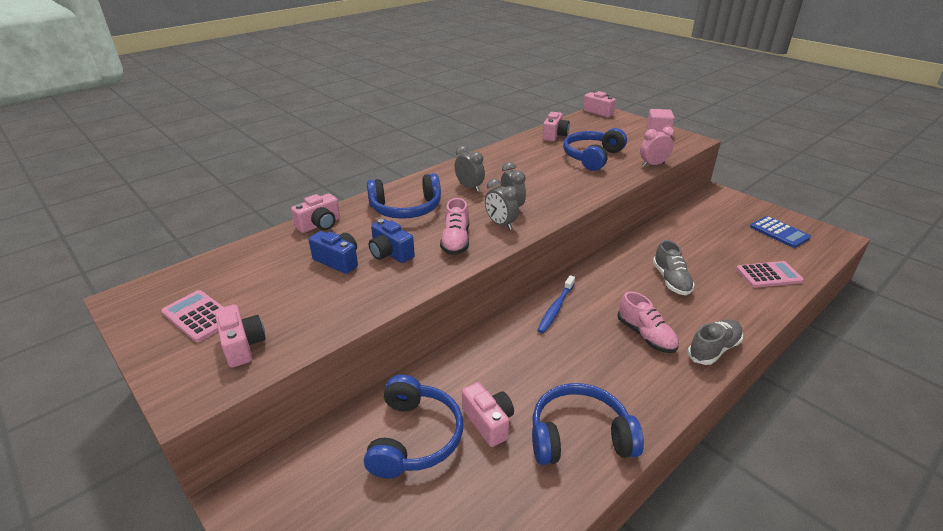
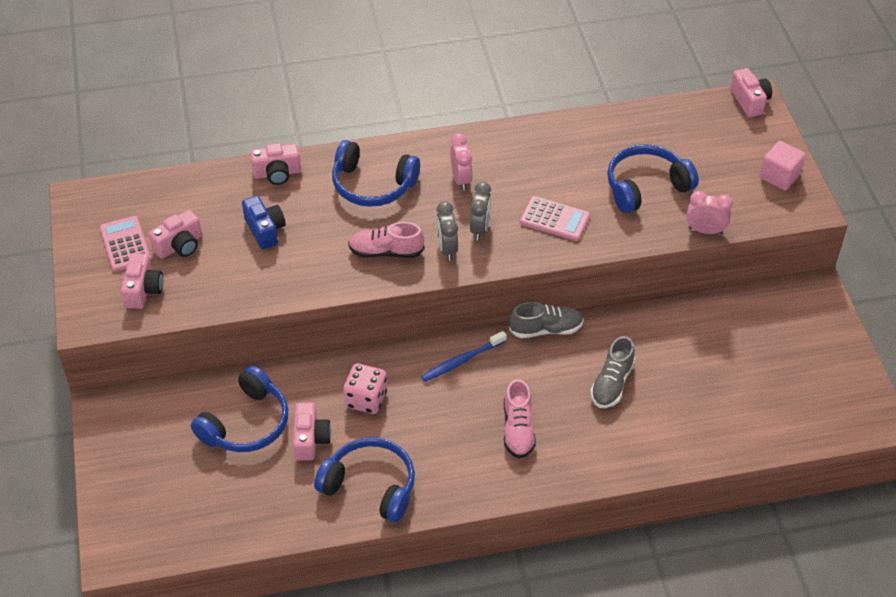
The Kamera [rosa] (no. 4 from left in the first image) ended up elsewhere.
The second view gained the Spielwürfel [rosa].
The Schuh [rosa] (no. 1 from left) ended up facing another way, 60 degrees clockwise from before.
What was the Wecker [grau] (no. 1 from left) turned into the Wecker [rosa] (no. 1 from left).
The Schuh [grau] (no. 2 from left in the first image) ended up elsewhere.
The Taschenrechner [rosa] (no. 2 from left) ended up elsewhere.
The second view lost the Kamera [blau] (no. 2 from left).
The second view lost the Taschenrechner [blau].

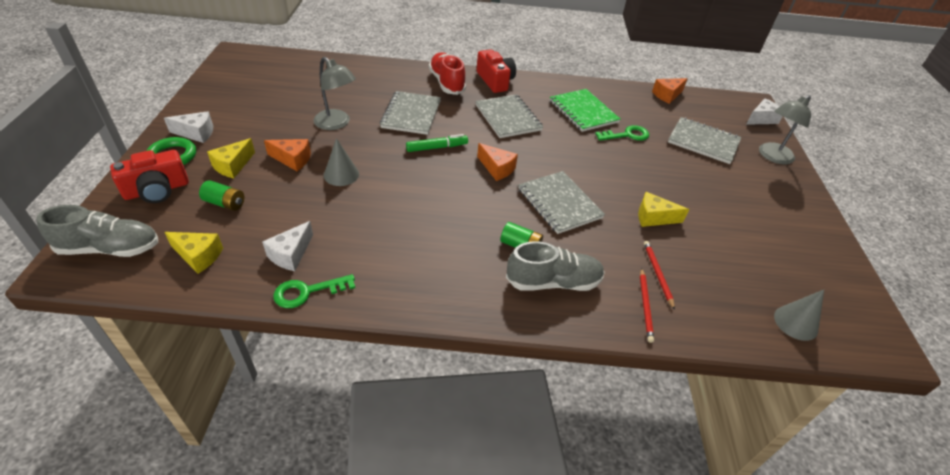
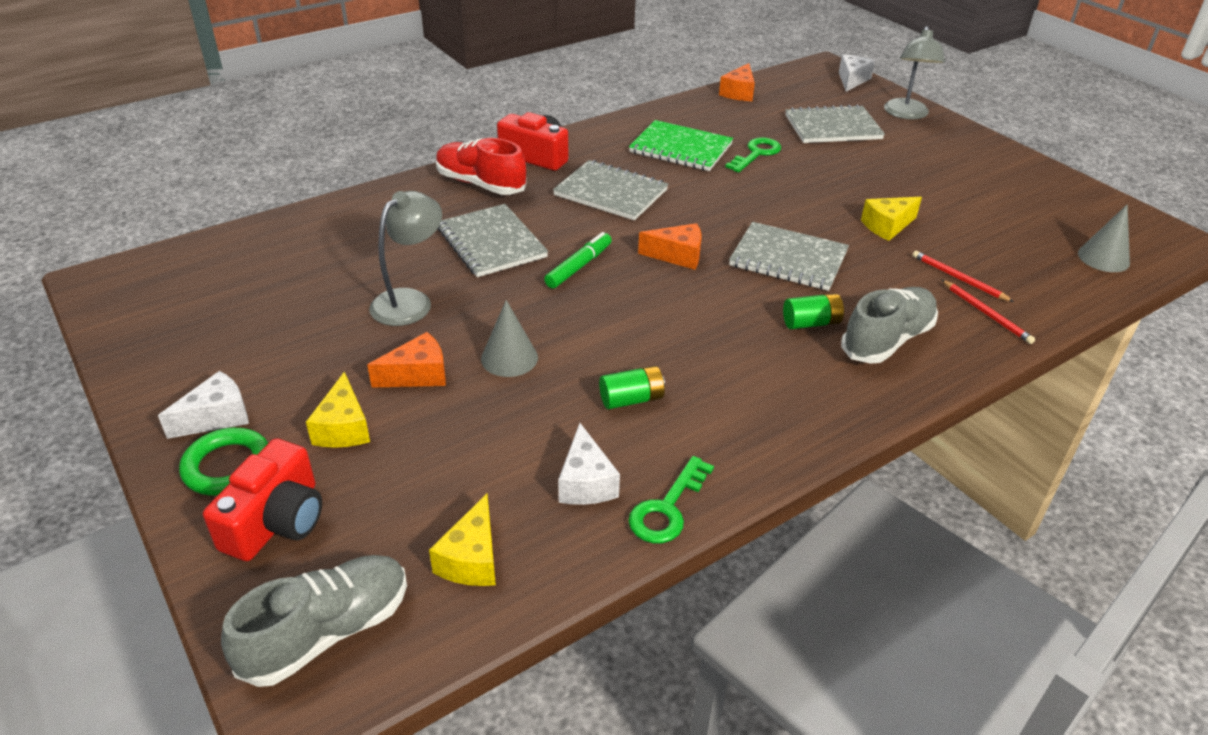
The Lampe [grau] (no. 1 from left) ended up facing another way, 60 degrees counterclockwise from before.
The Käse [gelb] (no. 1 from left in the first image) ended up facing another way, 120 degrees clockwise from before.
The Batterie [grün] (no. 1 from left) ended up elsewhere.

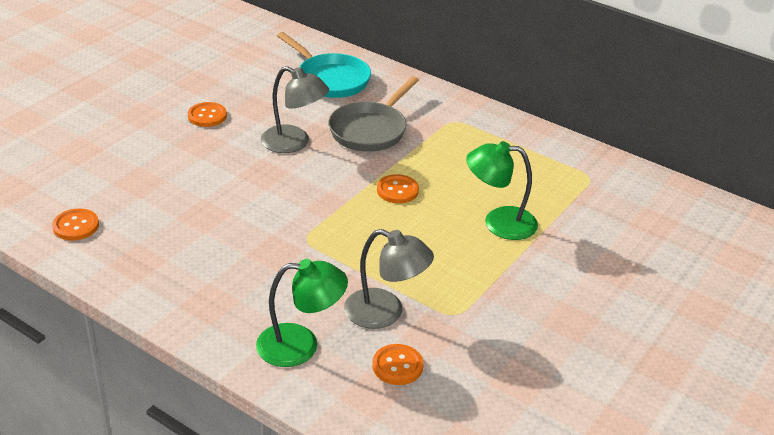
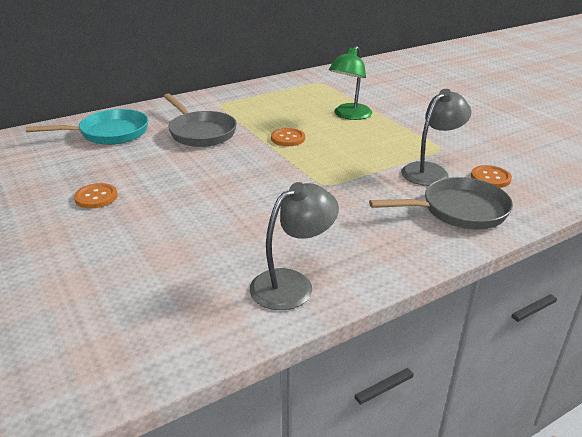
The Lampe [grau] (no. 1 from left) ended up elsewhere.
Where the Lampe [grün] (no. 1 from left) stood, the Pfanne [grau] (no. 2 from left) came to stand.
The second view lost the Knopf [orange] (no. 1 from left).

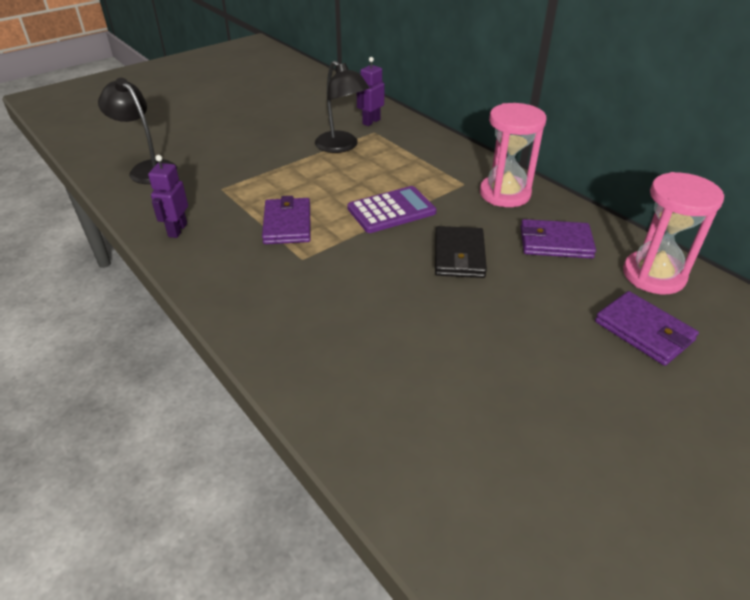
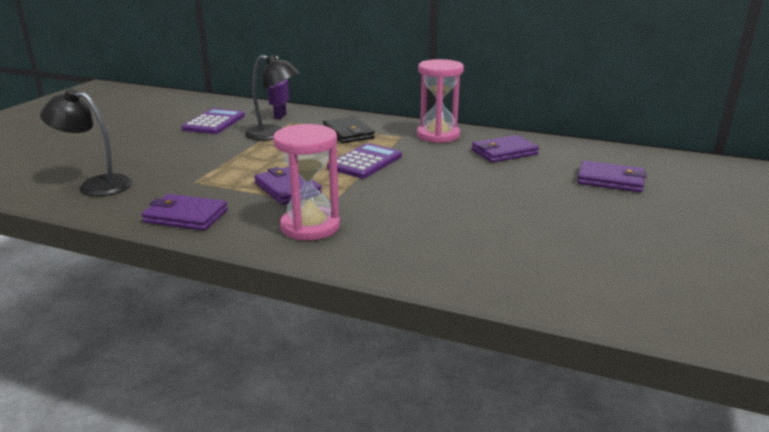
Where the Roboter [lila] (no. 1 from left) stood, the Geldbörse [lila] (no. 1 from left) came to stand.
The second view gained the Taschenrechner [lila] (no. 1 from left).
The Sanduhr [rosa] (no. 2 from left in the first image) ended up elsewhere.
The Geldbörse [schwarz] ended up elsewhere.

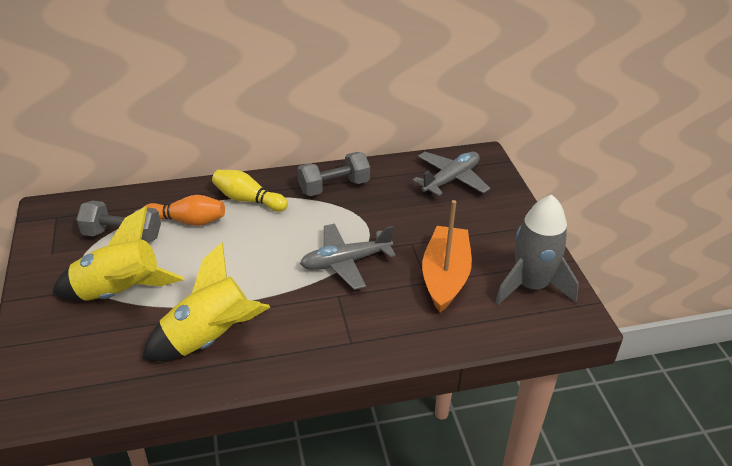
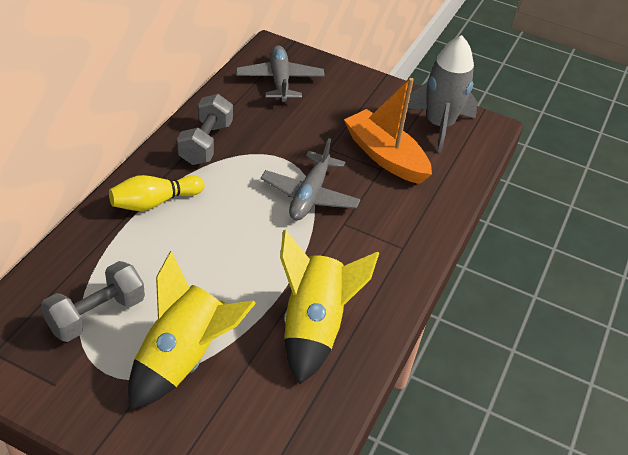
The second view lost the Bowlingkegel [orange].

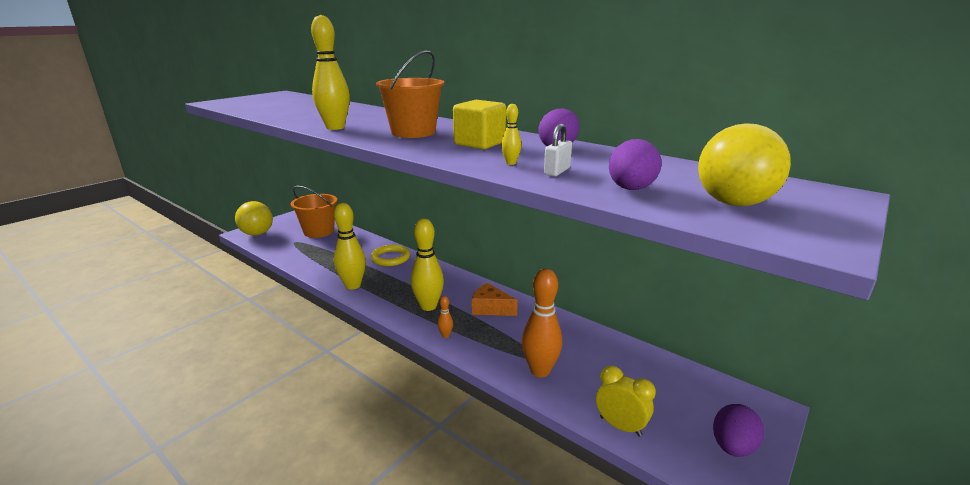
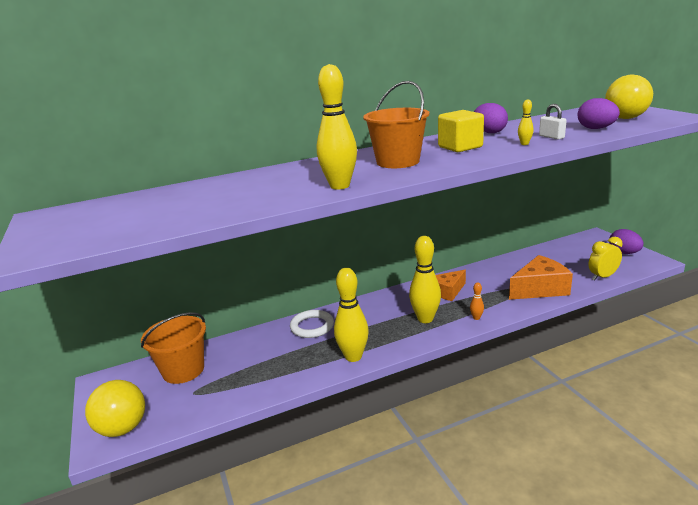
What was the Ring [gelb] turned into the Ring [weiß].
Where the Bowlingkegel [orange] (no. 2 from left) stood, the Käse [orange] (no. 2 from left) came to stand.

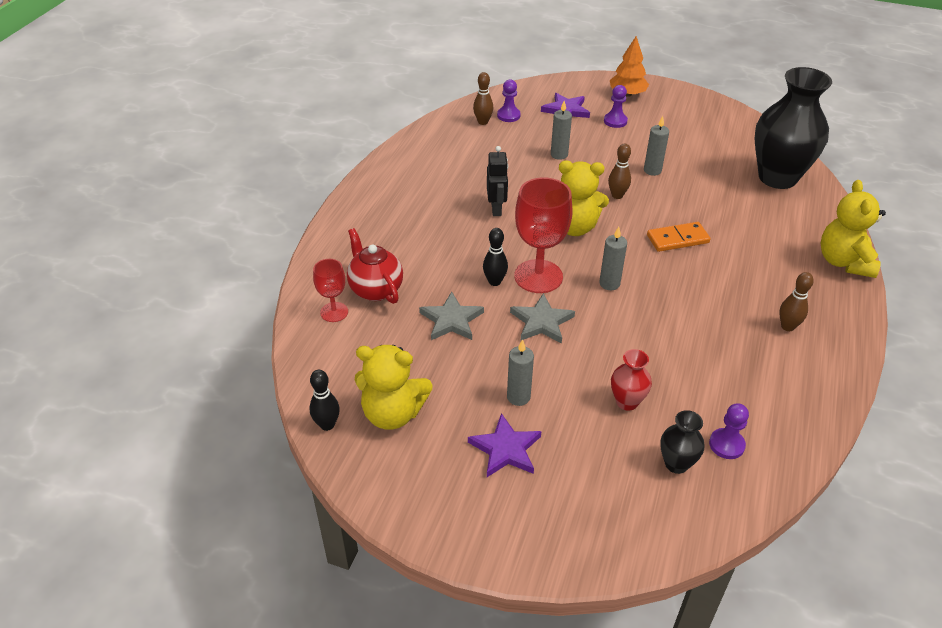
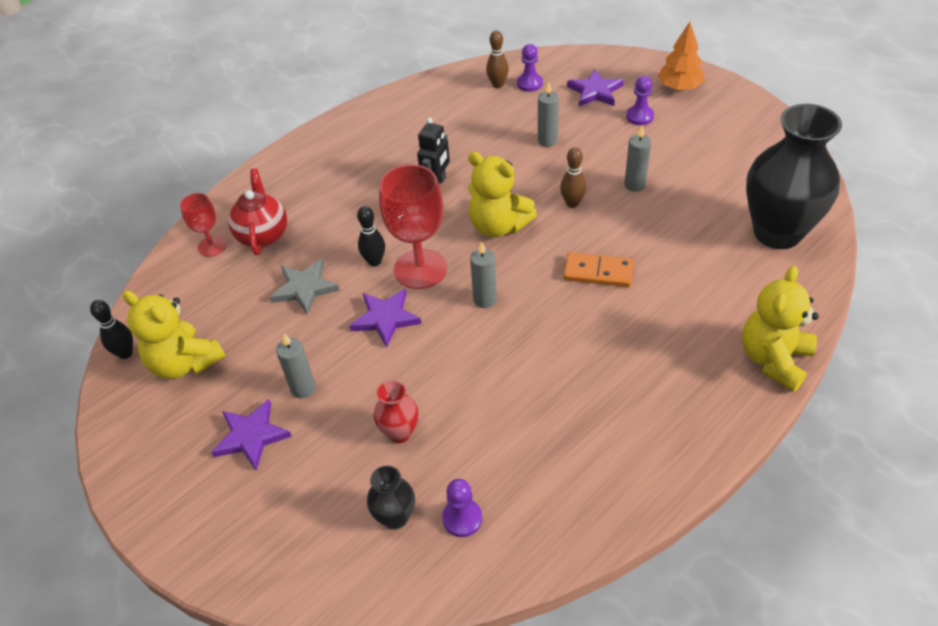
What was the Stern [grau] (no. 2 from left) turned into the Stern [lila] (no. 2 from left).
The second view lost the Bowlingkegel [braun] (no. 3 from left).

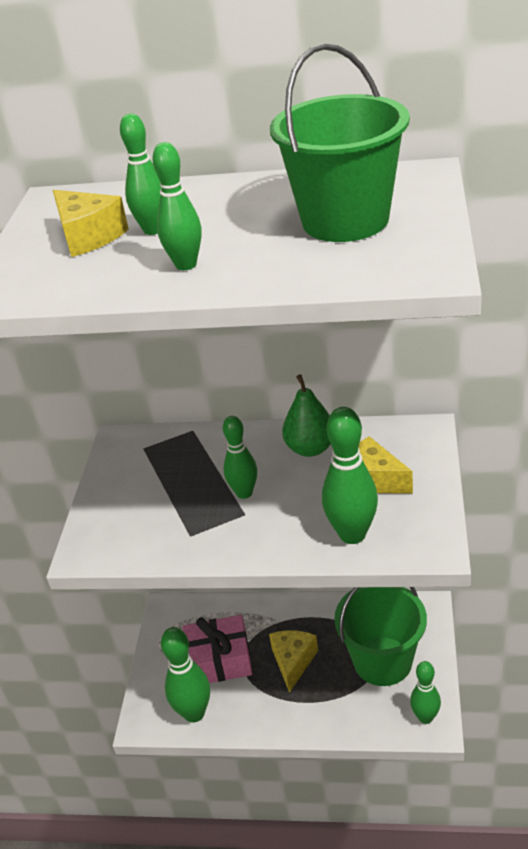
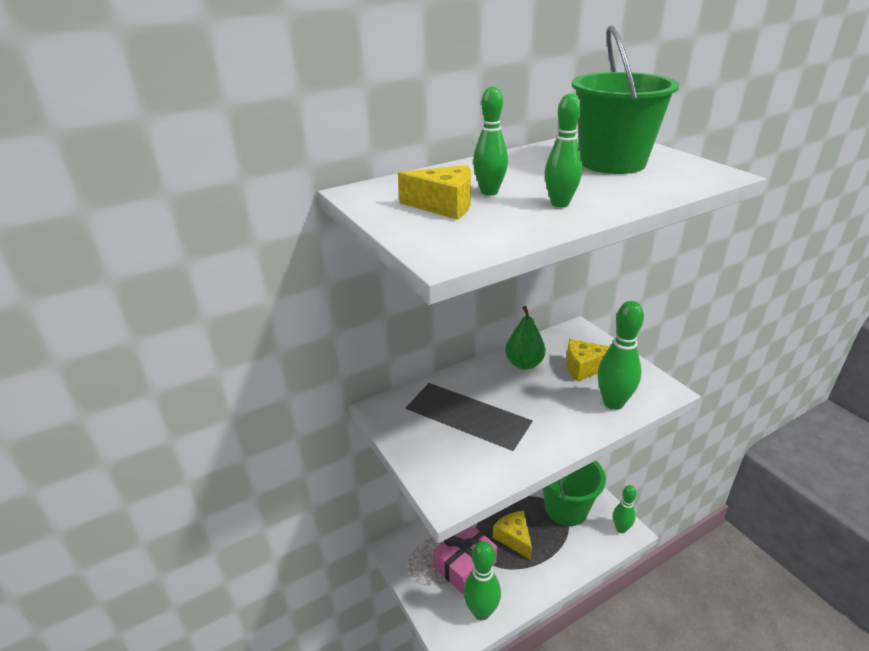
The second view lost the Bowlingkegel [grün] (no. 4 from left).

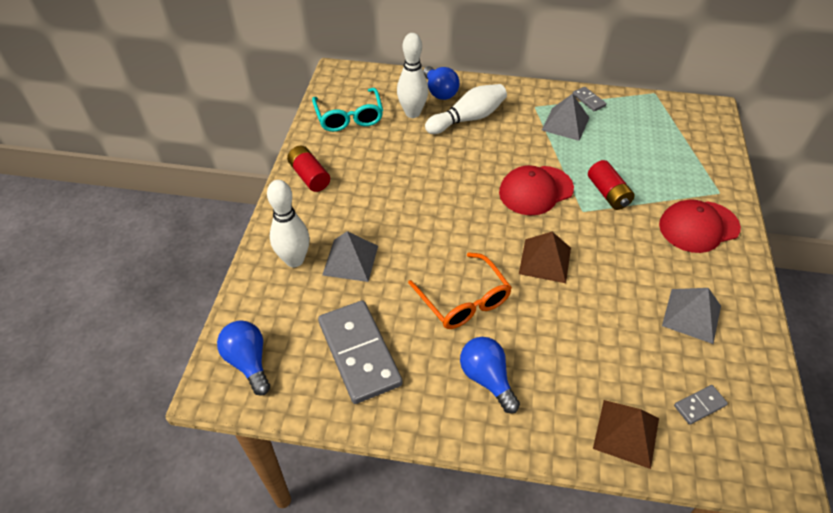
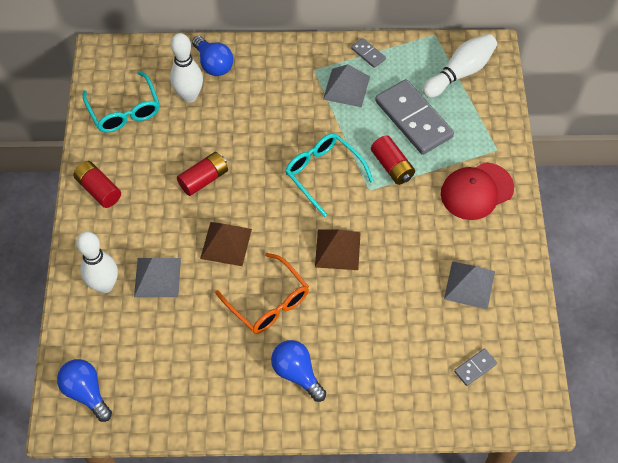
The second view gained the Batterie [rot] (no. 2 from left).
The Pyramide [braun] (no. 2 from left in the first image) ended up elsewhere.
Where the Kappe [rot] (no. 1 from left) stood, the Brille [türkis] (no. 2 from left) came to stand.
The Dominostein [grau] (no. 1 from left in the first image) ended up elsewhere.
The Bowlingkegel [weiß] (no. 3 from left) ended up elsewhere.

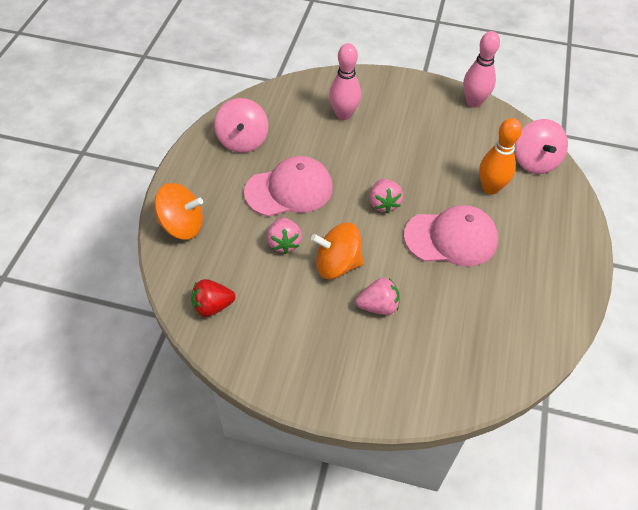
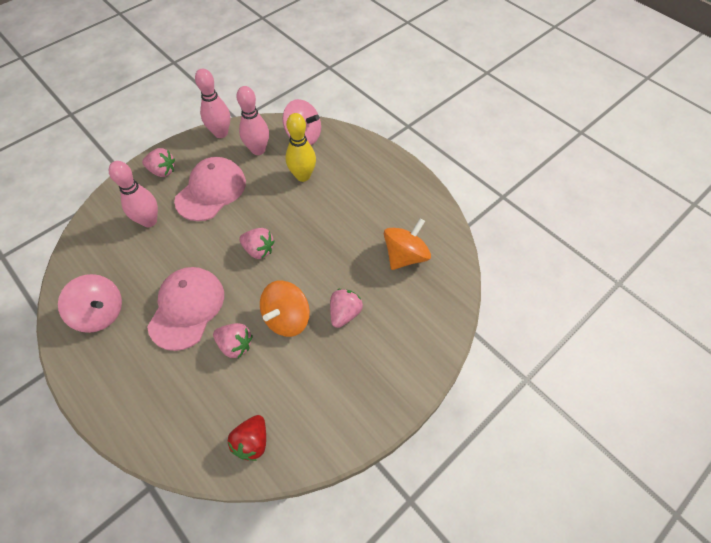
The second view gained the Erdbeere [rosa] (no. 1 from left).
The Kappe [rosa] (no. 2 from left) ended up elsewhere.
The second view gained the Bowlingkegel [rosa] (no. 3 from left).
What was the Bowlingkegel [orange] turned into the Bowlingkegel [gelb].
The Kreisel [orange] (no. 1 from left in the first image) ended up elsewhere.

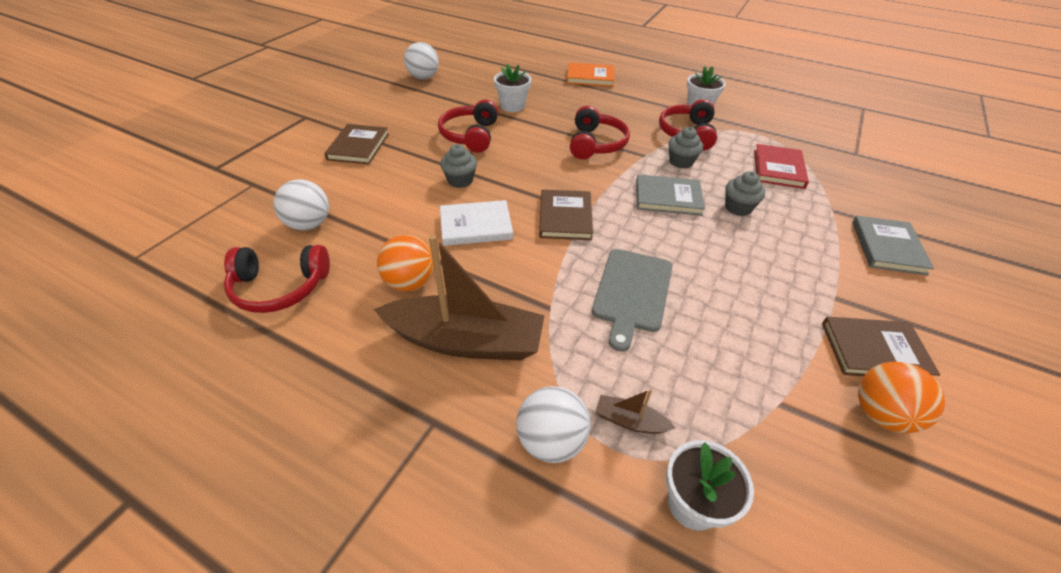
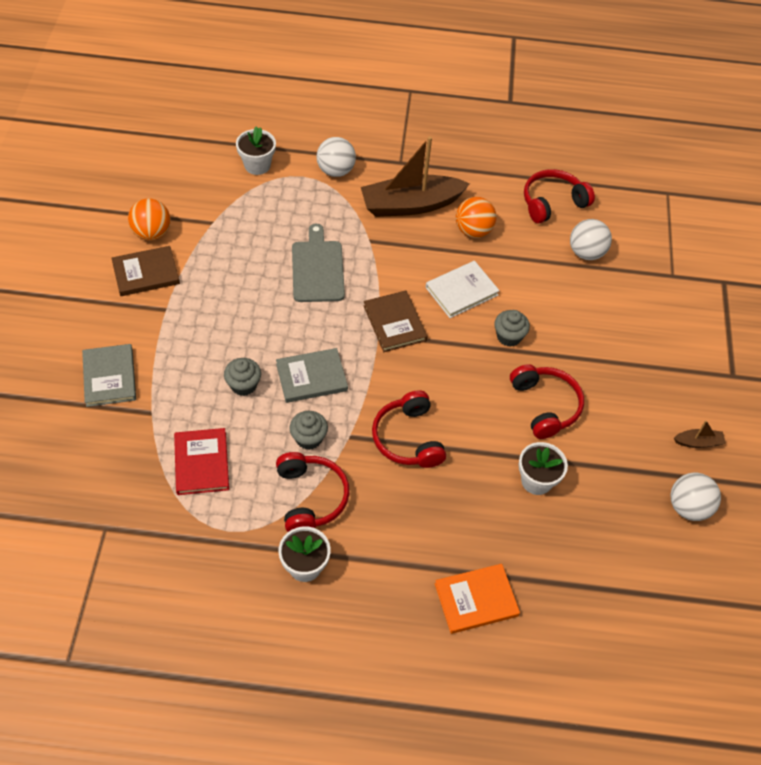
The Boot [braun] (no. 2 from left) ended up elsewhere.
The second view lost the Buch [braun] (no. 1 from left).

